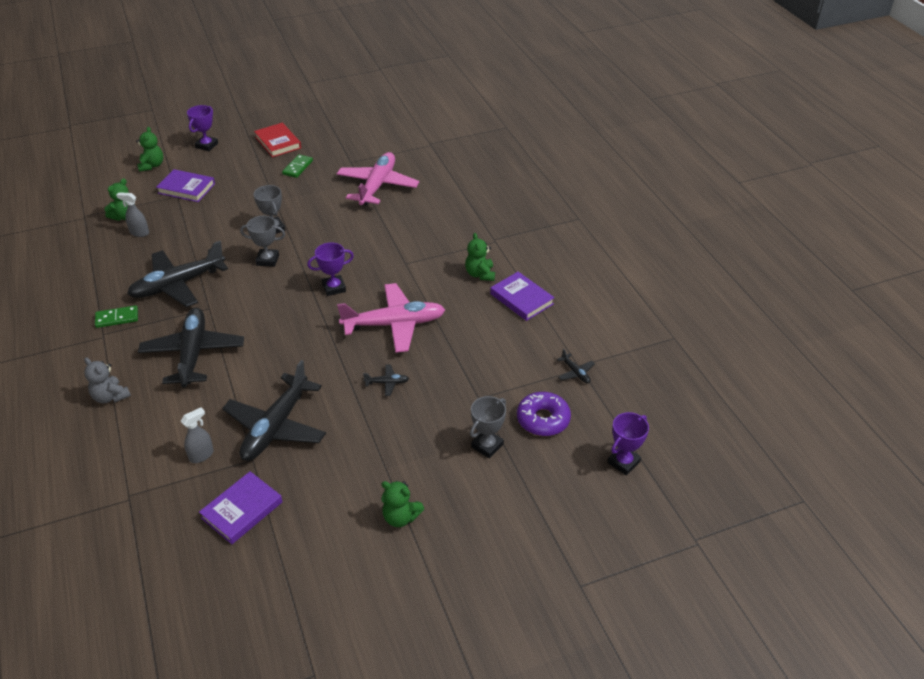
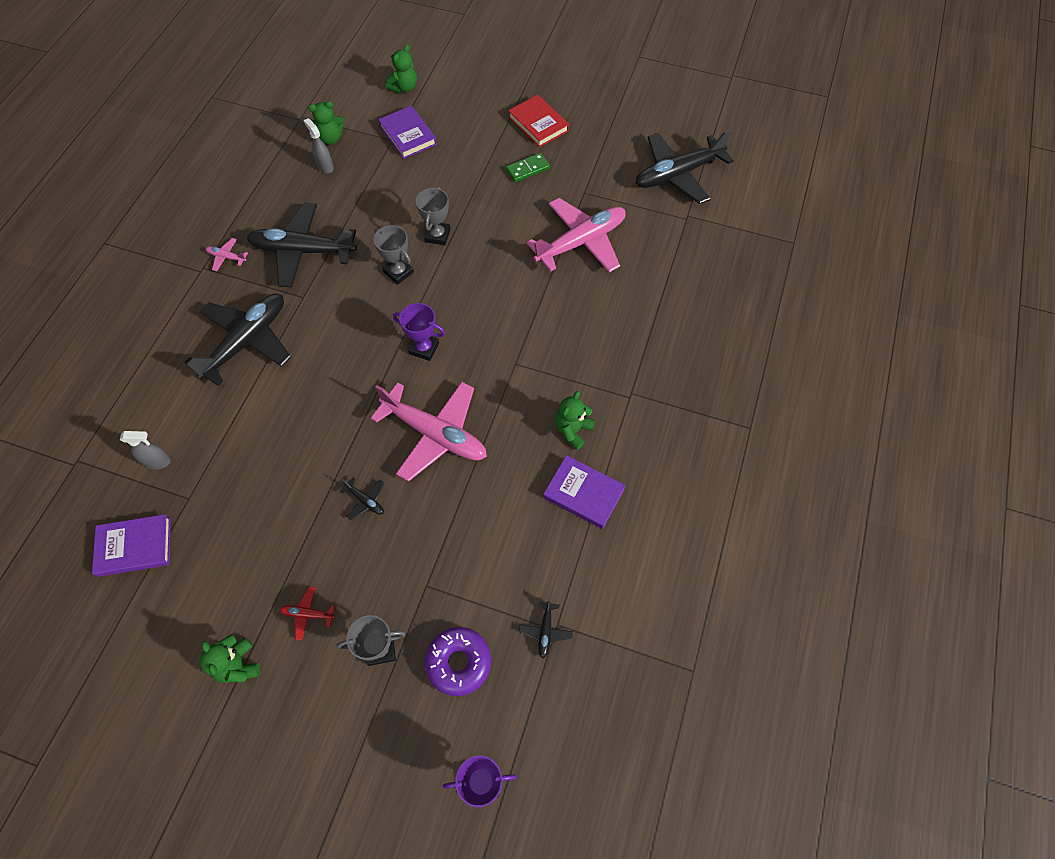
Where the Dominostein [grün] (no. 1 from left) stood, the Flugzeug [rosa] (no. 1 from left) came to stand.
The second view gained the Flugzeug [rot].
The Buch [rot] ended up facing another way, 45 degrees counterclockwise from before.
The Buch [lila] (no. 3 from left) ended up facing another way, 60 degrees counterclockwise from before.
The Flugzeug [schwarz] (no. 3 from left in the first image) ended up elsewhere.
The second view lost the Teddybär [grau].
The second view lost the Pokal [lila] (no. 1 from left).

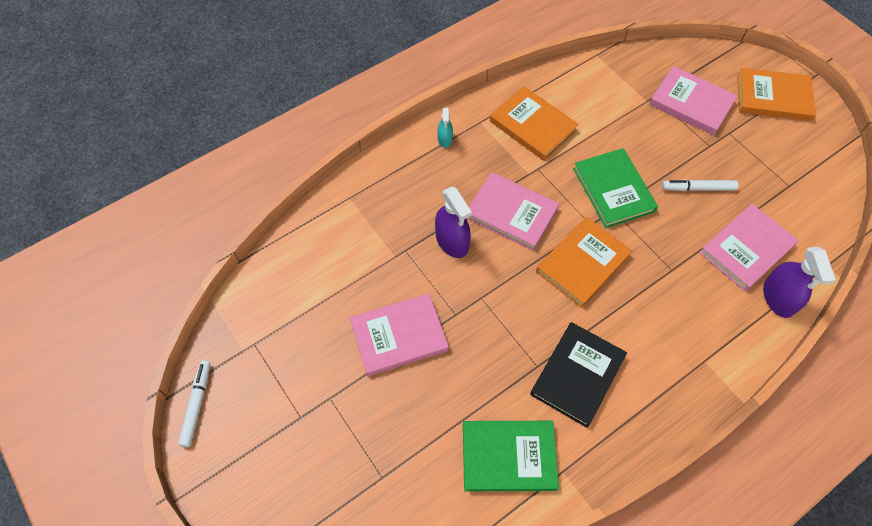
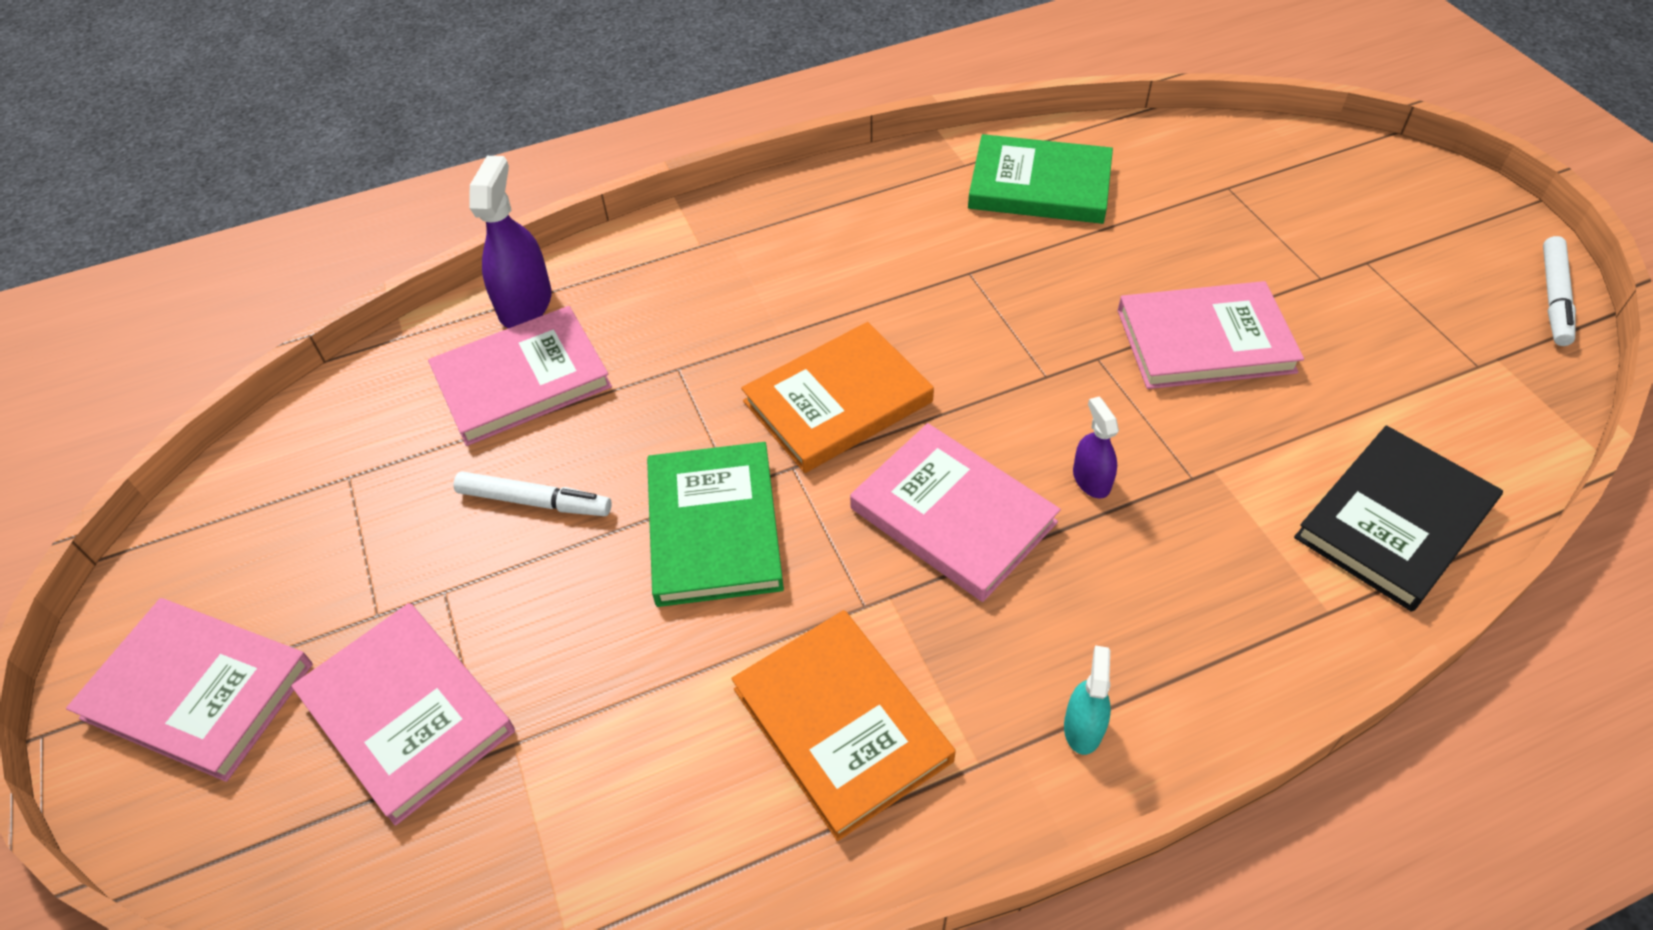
What was the Buch [orange] (no. 3 from left) turned into the Buch [rosa] (no. 1 from left).
The size of the Sprühflasche [lila] (no. 1 from left in the first image) changed by a factor of 0.56.
The Buch [schwarz] ended up elsewhere.

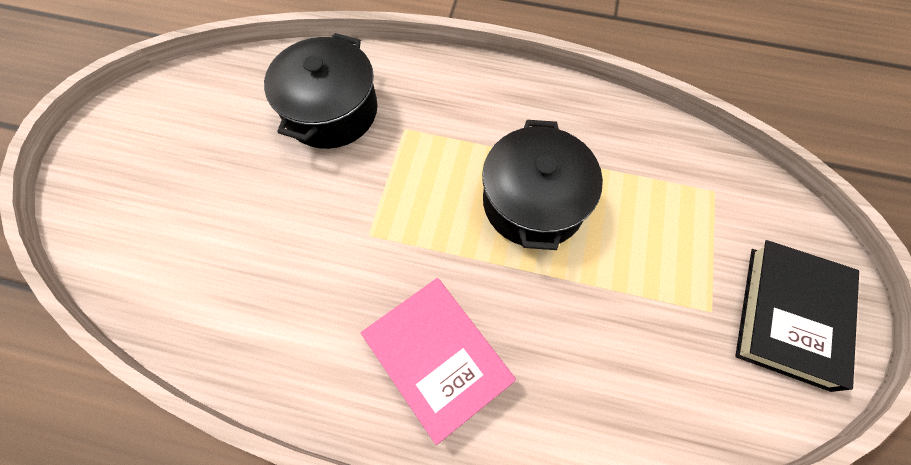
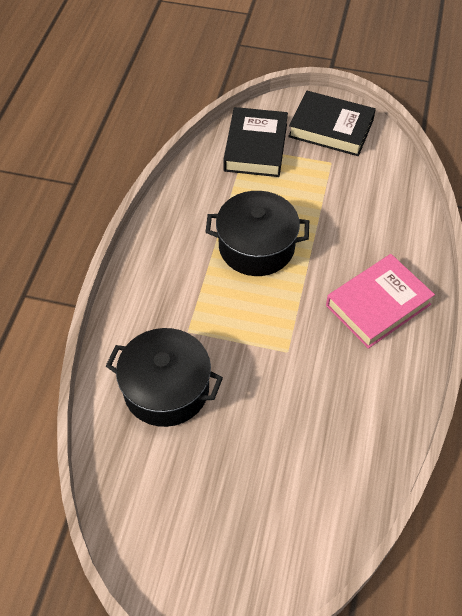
The second view gained the Buch [schwarz] (no. 1 from left).

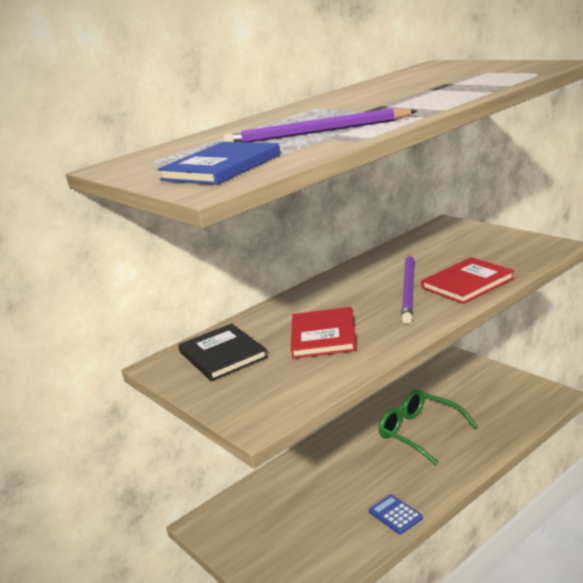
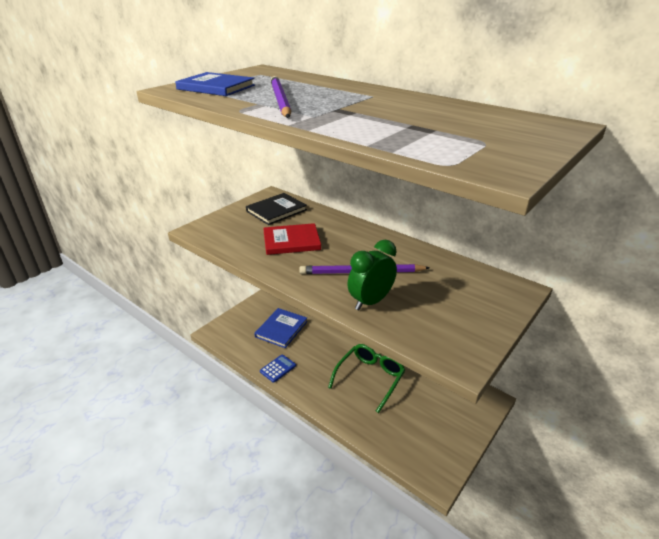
The second view gained the Buch [blau] (no. 2 from left).
Where the Buch [rot] (no. 2 from left) stood, the Wecker [grün] came to stand.

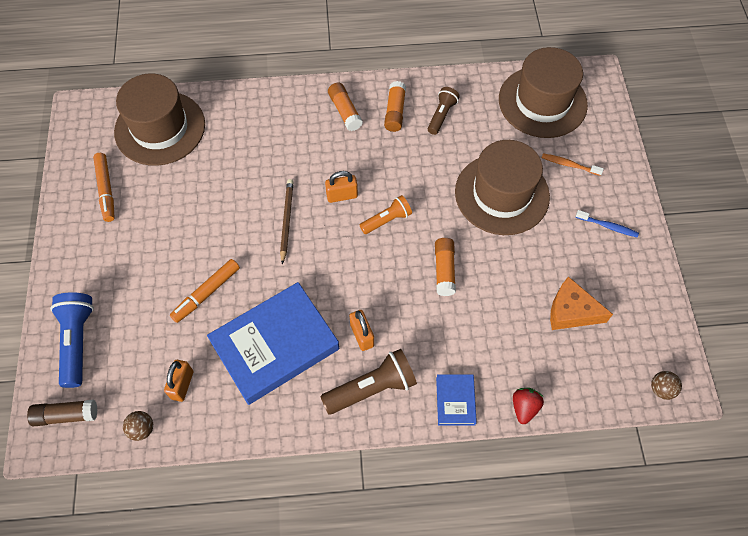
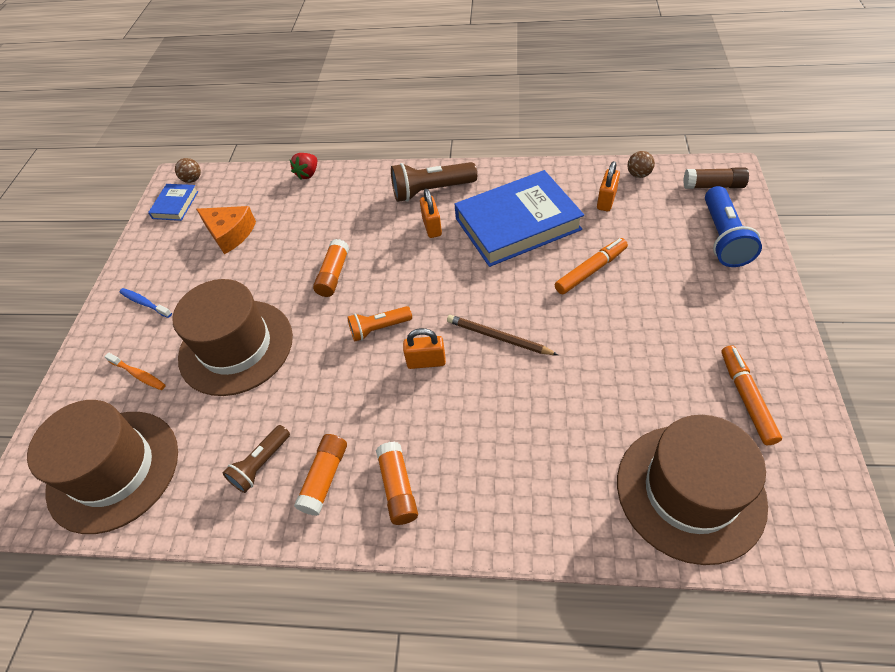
The Buch [blau] (no. 2 from left in the first image) ended up elsewhere.
The Bleistift [braun] ended up facing another way, 105 degrees clockwise from before.

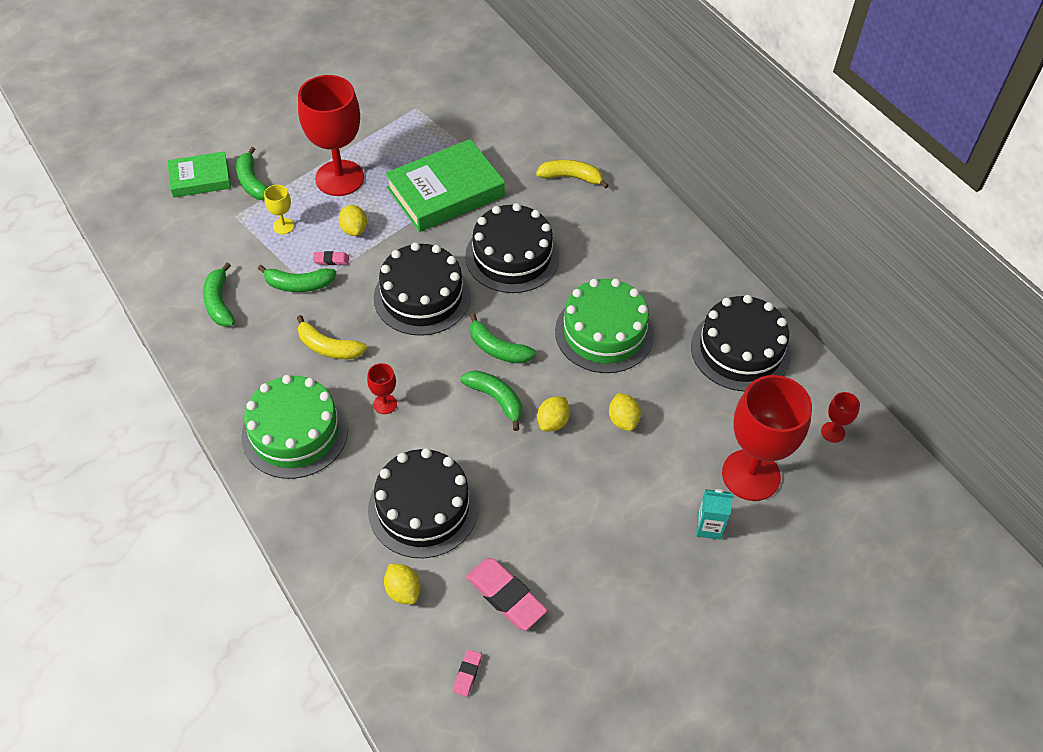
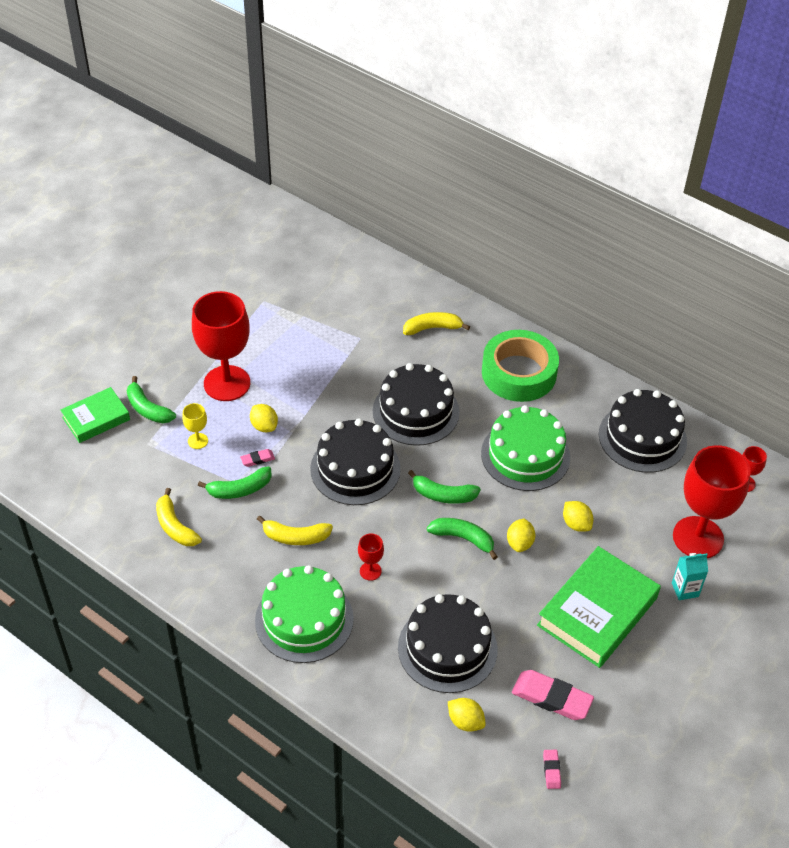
What was the Banane [grün] (no. 1 from left) turned into the Banane [gelb] (no. 1 from left).
The second view gained the Klebeband [grün].
The Buch [grün] (no. 2 from left) ended up elsewhere.

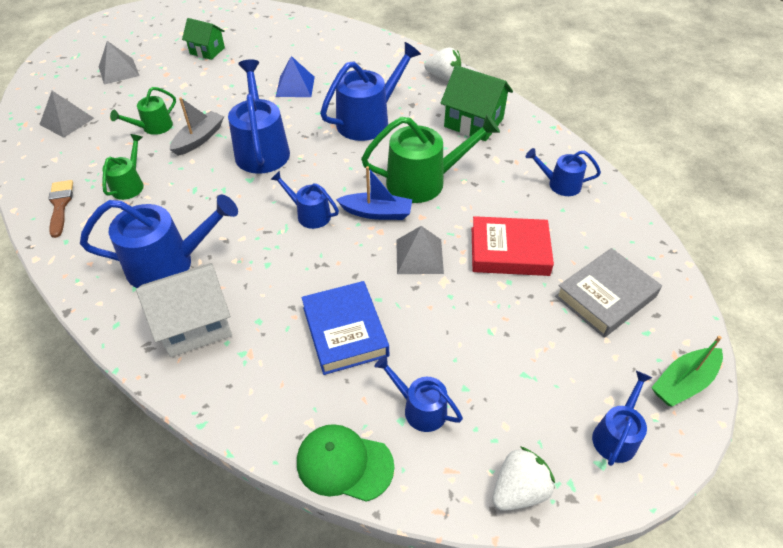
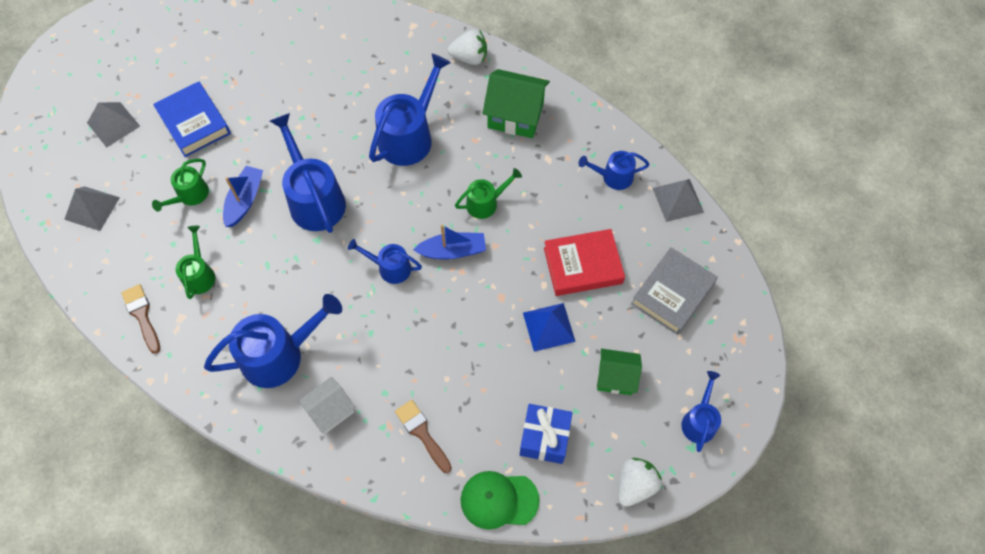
The Buch [blau] ended up elsewhere.
What was the Boot [grau] turned into the Boot [blau] (no. 1 from left).
The size of the Haus [weiß] changed by a factor of 0.64.
The second view gained the Pinsel [braun] (no. 2 from left).
The size of the Gießkanne [grün] (no. 3 from left) changed by a factor of 0.55.
Where the Gießkanne [blau] (no. 5 from left) stood, the Geschenk [blau] came to stand.
The Pyramide [blau] ended up elsewhere.
The Haus [grün] (no. 1 from left in the first image) ended up elsewhere.
The Pyramide [grau] (no. 3 from left) ended up elsewhere.
The second view lost the Boot [grün].

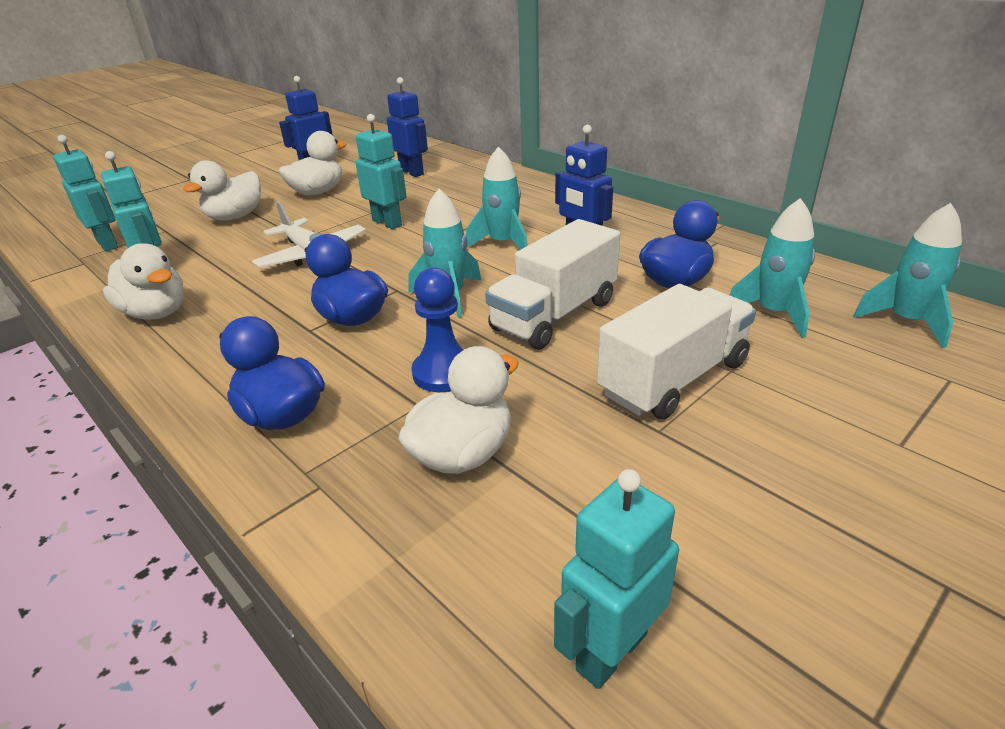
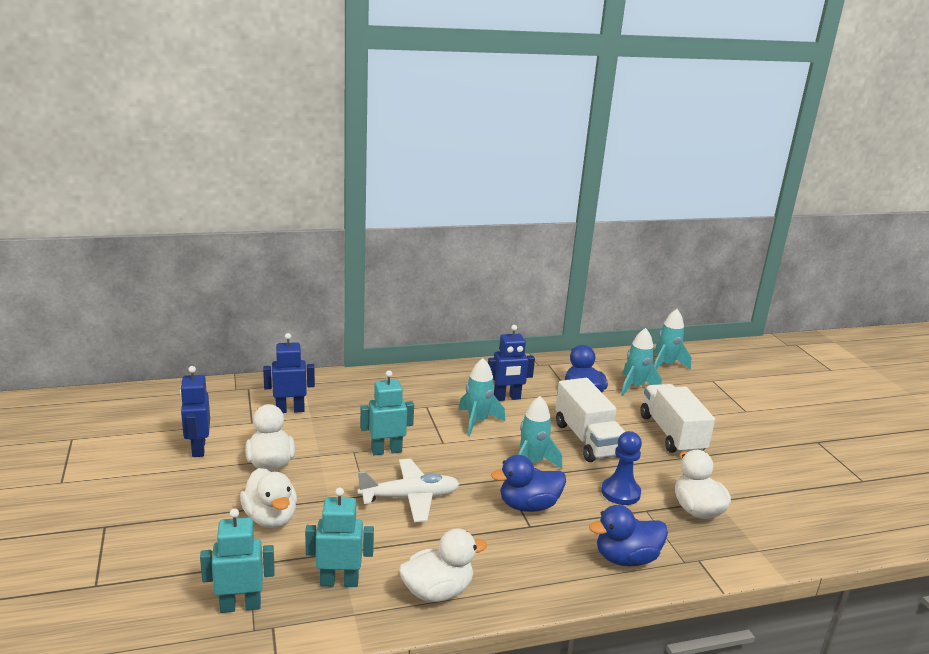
The second view lost the Roboter [türkis] (no. 4 from left).

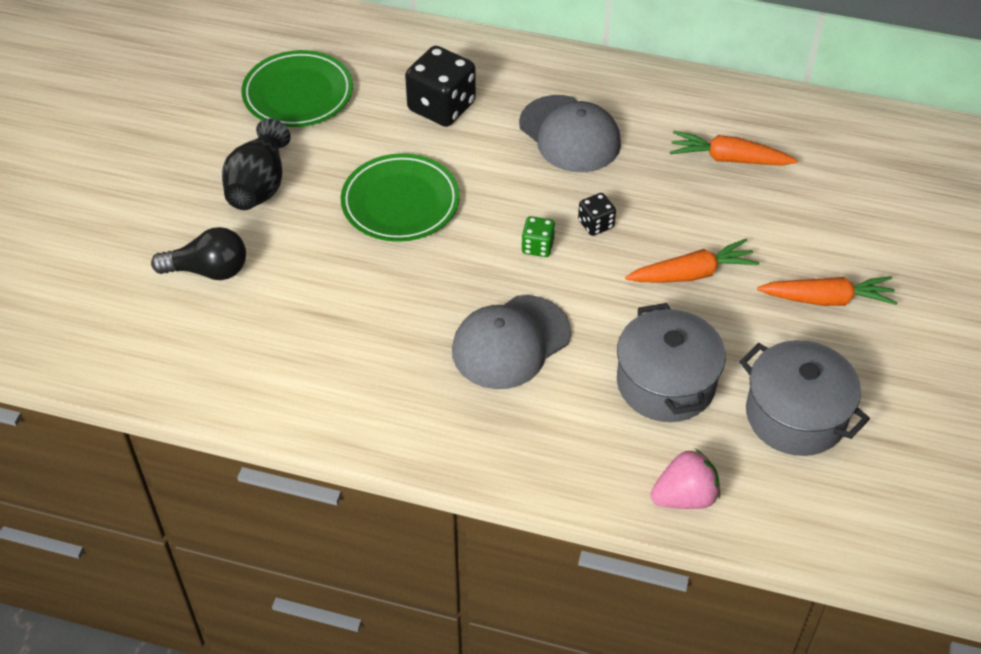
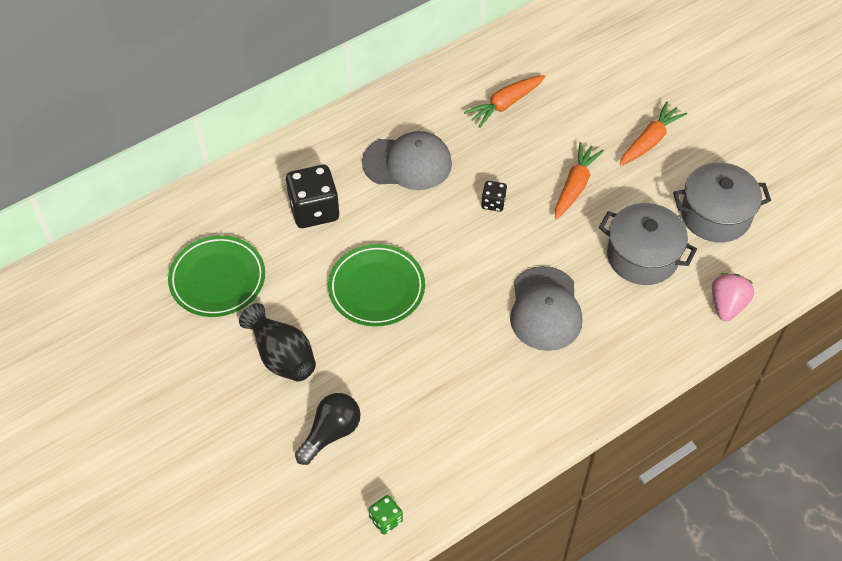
The Spielwürfel [grün] ended up elsewhere.

